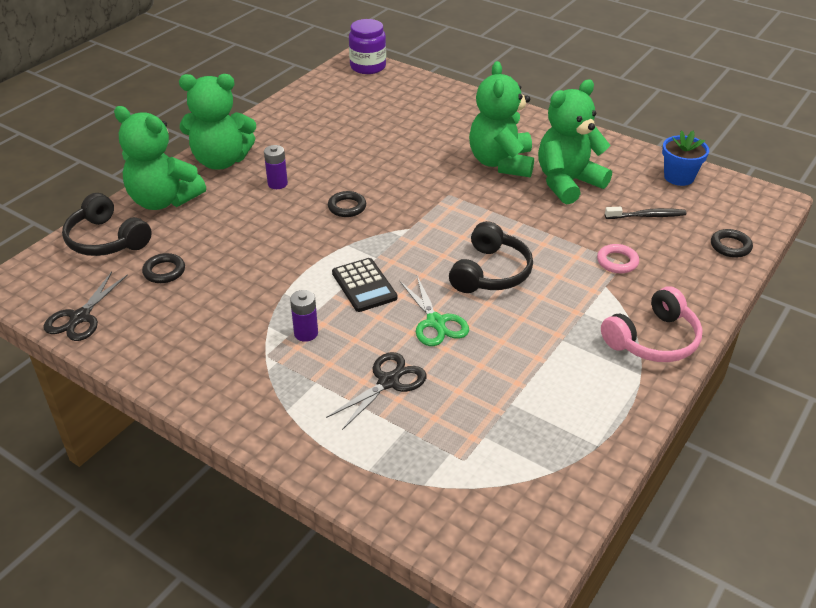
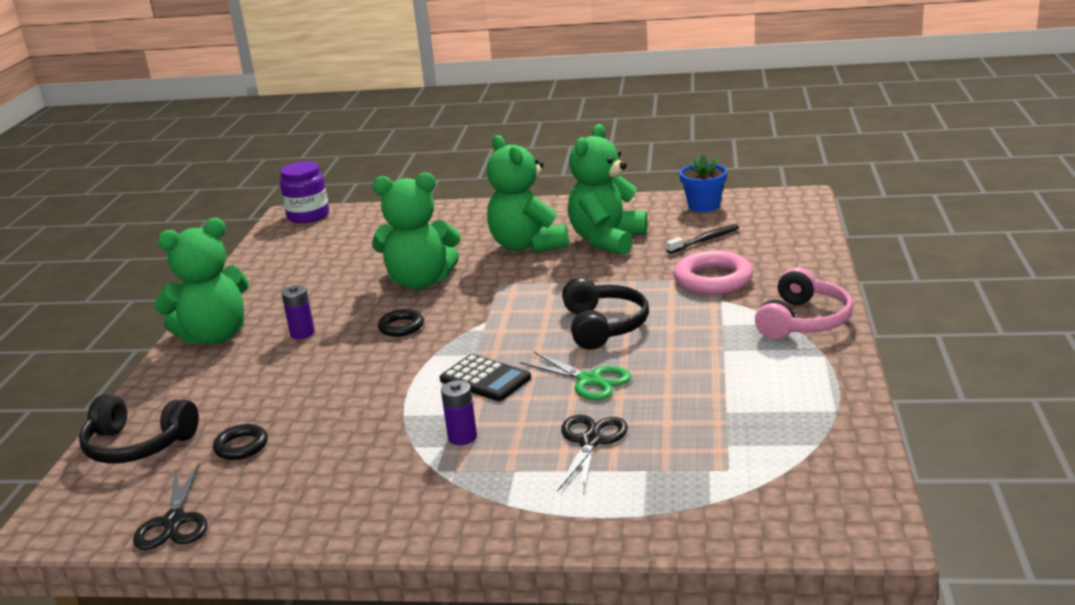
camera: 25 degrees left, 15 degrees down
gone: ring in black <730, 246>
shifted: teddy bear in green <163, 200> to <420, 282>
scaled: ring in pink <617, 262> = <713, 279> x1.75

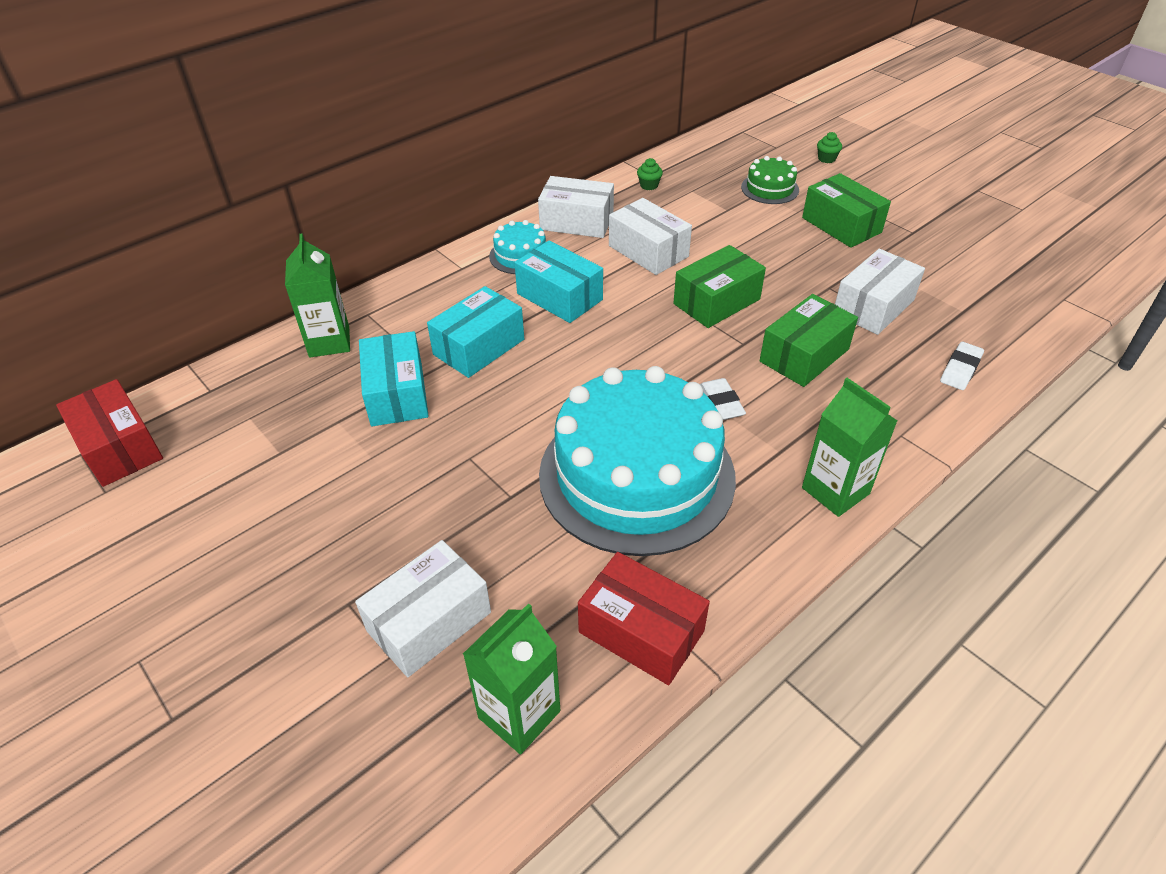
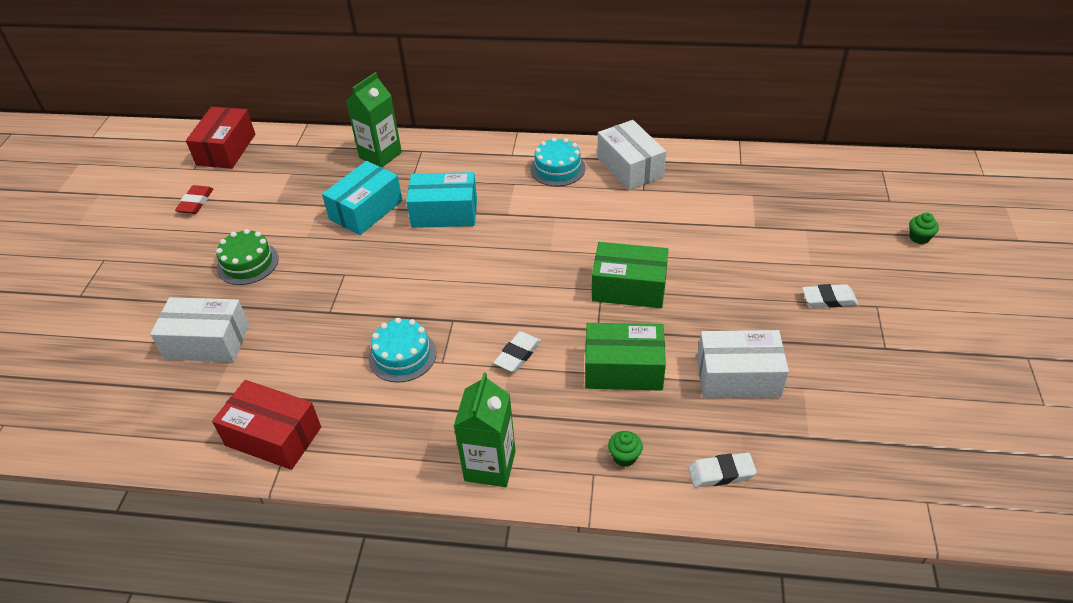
camera: 50 degrees right, 0 degrees up
gone: carton in green <519, 714>; box in turquoise <559, 297>; box in white <648, 251>
new: eraser in red <196, 202>
shifted: cake in green <770, 188> to <247, 263>; cupcake in green <649, 185> to <624, 457>
swapped: box in green <841, 225> to eraser in white <828, 299>
rotated: box in red <641, 632> = <273, 436> 60 degrees counterclockwise
scaled: cake in turquoise <636, 475> = <402, 355> x0.42

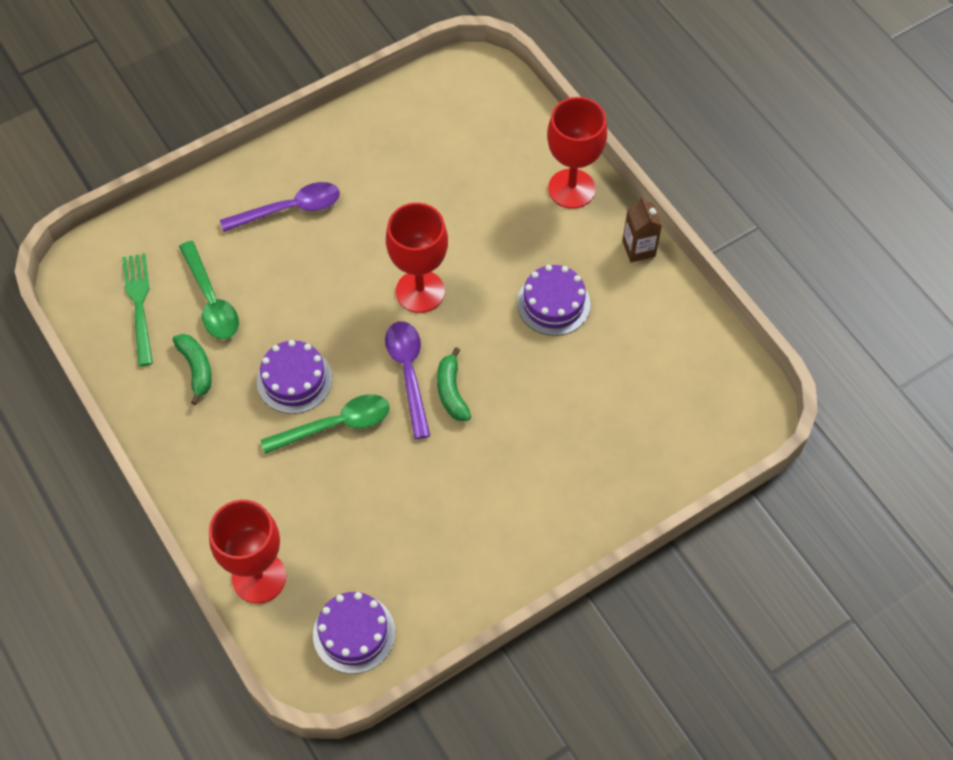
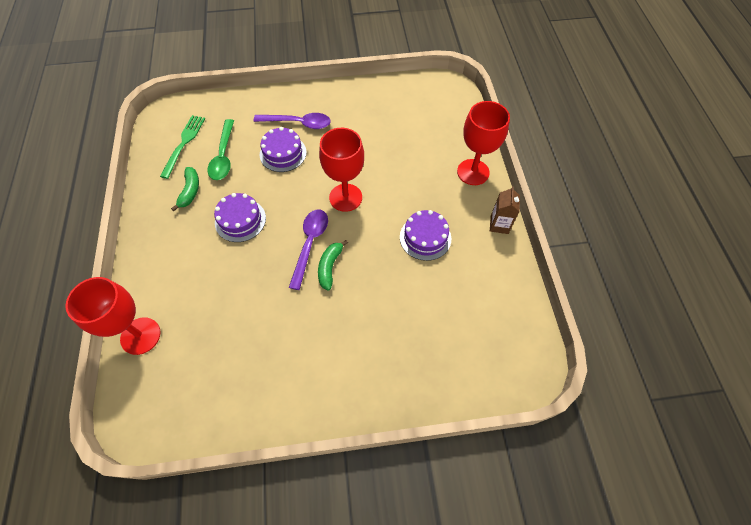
camera: 25 degrees right, 0 degrees up
gone: spoon in green <336, 425>
shifted: cake in purple <354, 633> to <283, 153>

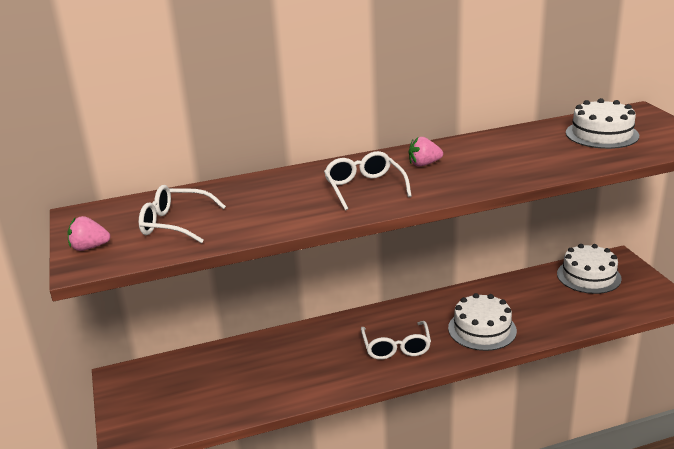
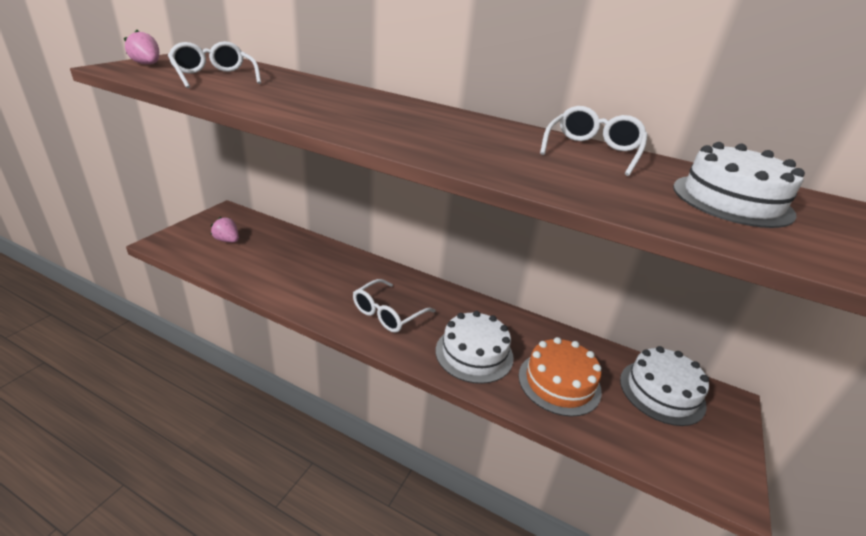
camera: 40 degrees right, 5 degrees up
new: cake in orange <559, 383>
shifted: strawberry in pink <424, 164> to <227, 240>; glasses in white <364, 188> to <592, 151>

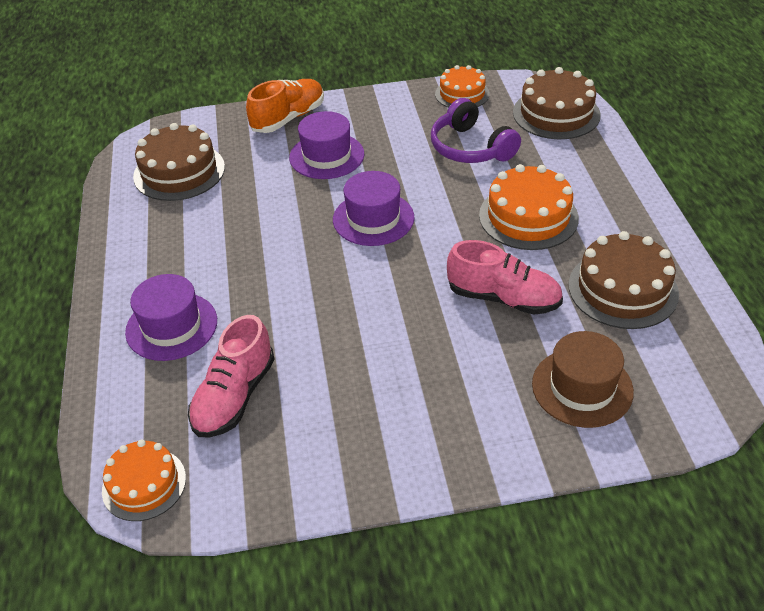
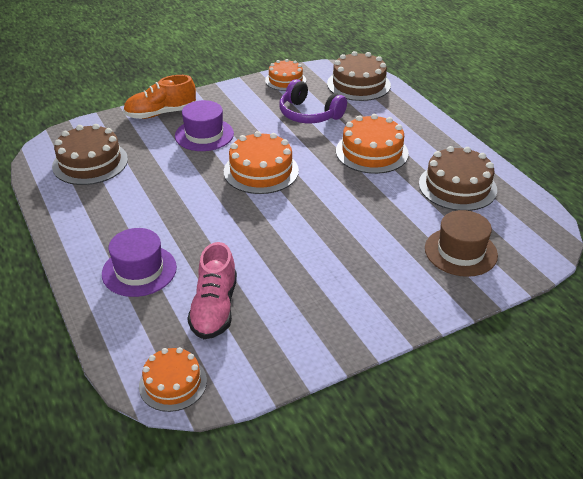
camera: 20 degrees left, 5 degrees down
gone: shoe in pink <503, 298>
swapped: hat in purple <373, 218> to cake in orange <261, 171>
rotated: shoe in orange <288, 118> = <161, 113> 135 degrees counterclockwise

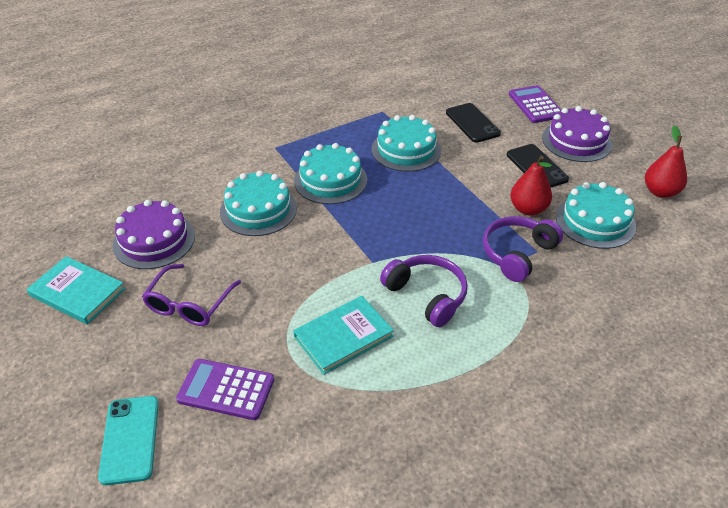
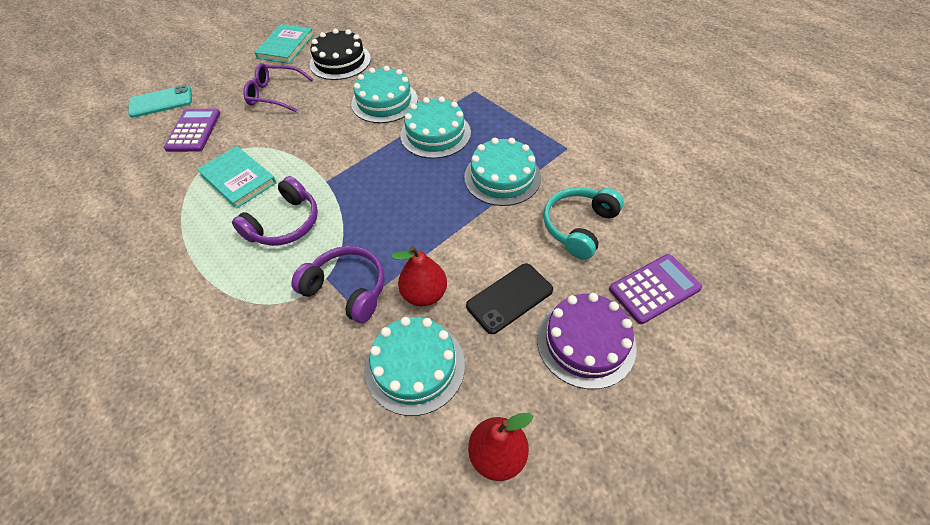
camera: 80 degrees right, 10 degrees up
swapped: phone in black <472, 123> to headphones in turquoise <579, 226>
repainted: cake in purple <154, 240> to cake in black <340, 61>

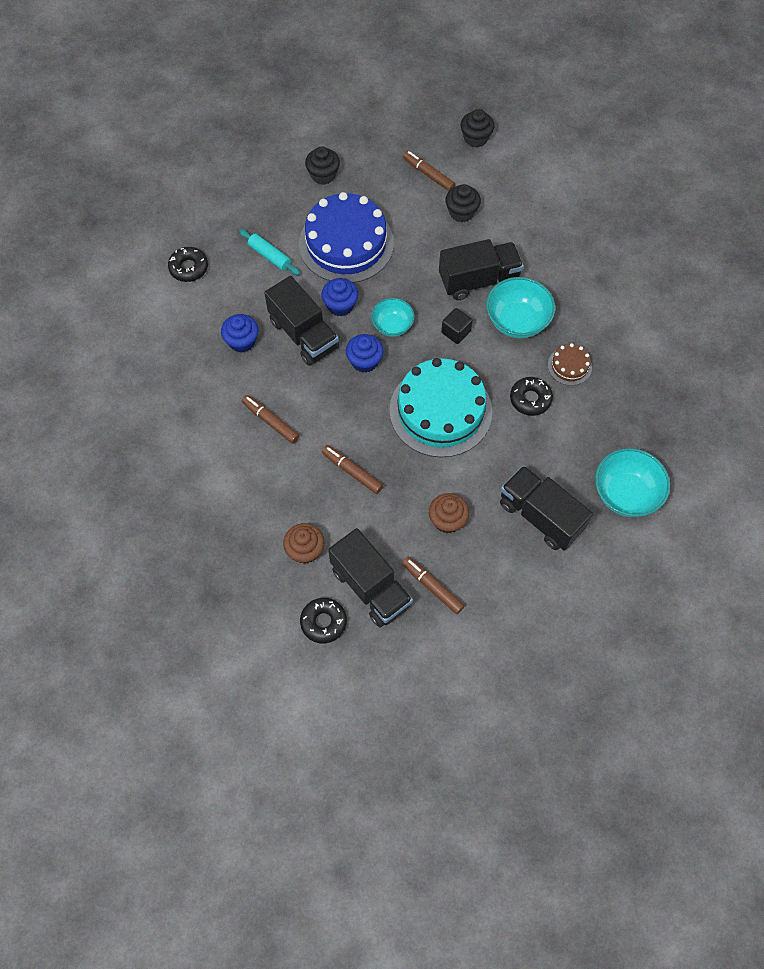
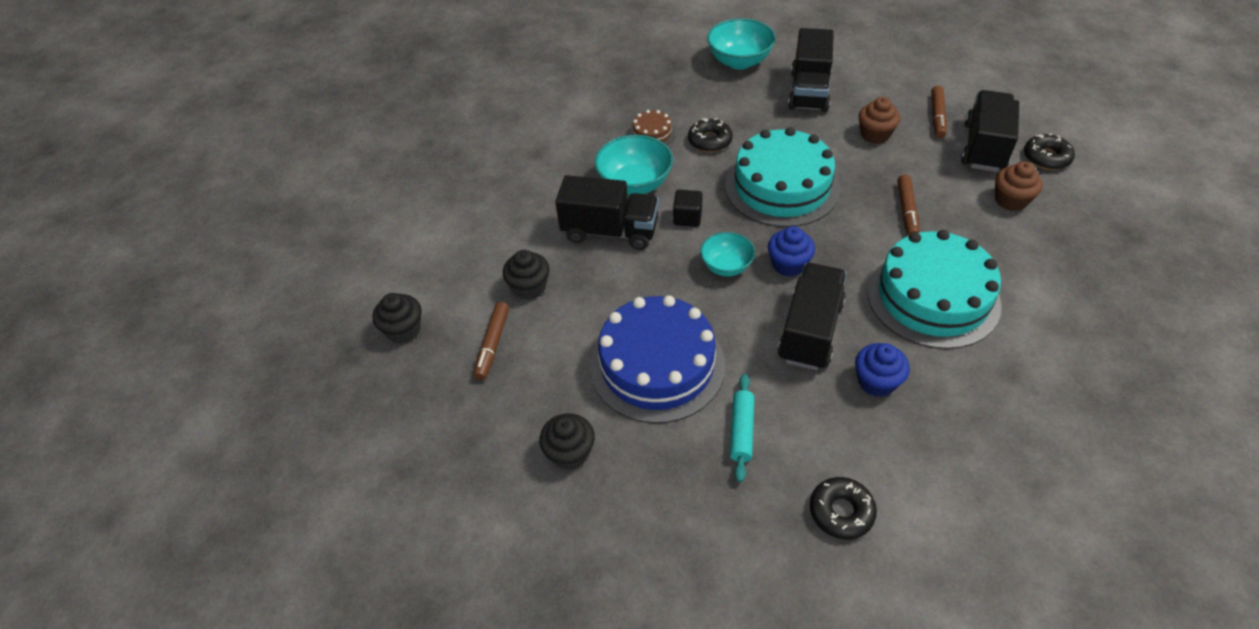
camera: 120 degrees left, 15 degrees down
gone: cupcake in blue <340, 305>
swapped: marker in brown <270, 422> to cake in turquoise <932, 297>
rotated: truck in black <478, 280> = <610, 231> 150 degrees clockwise

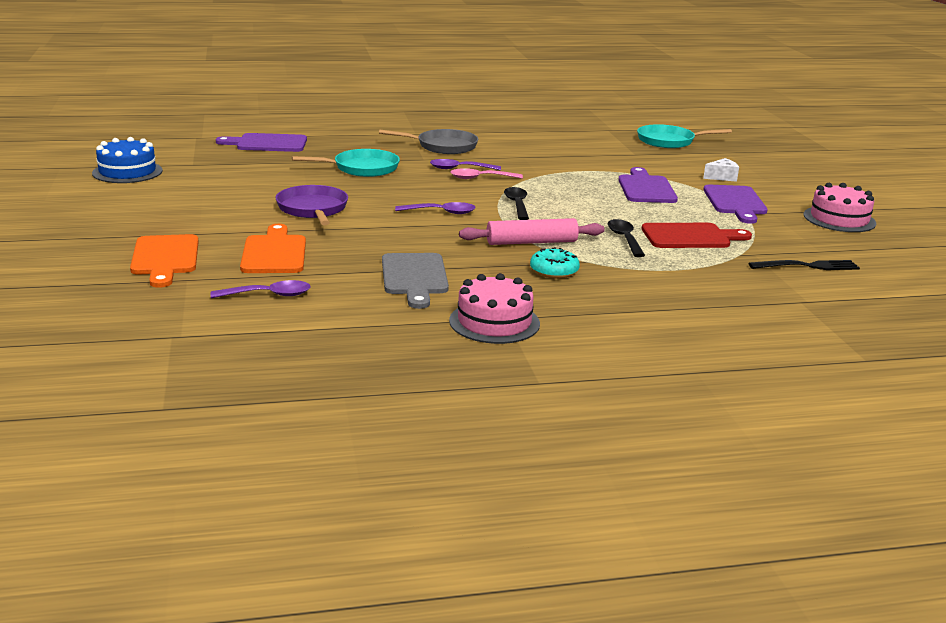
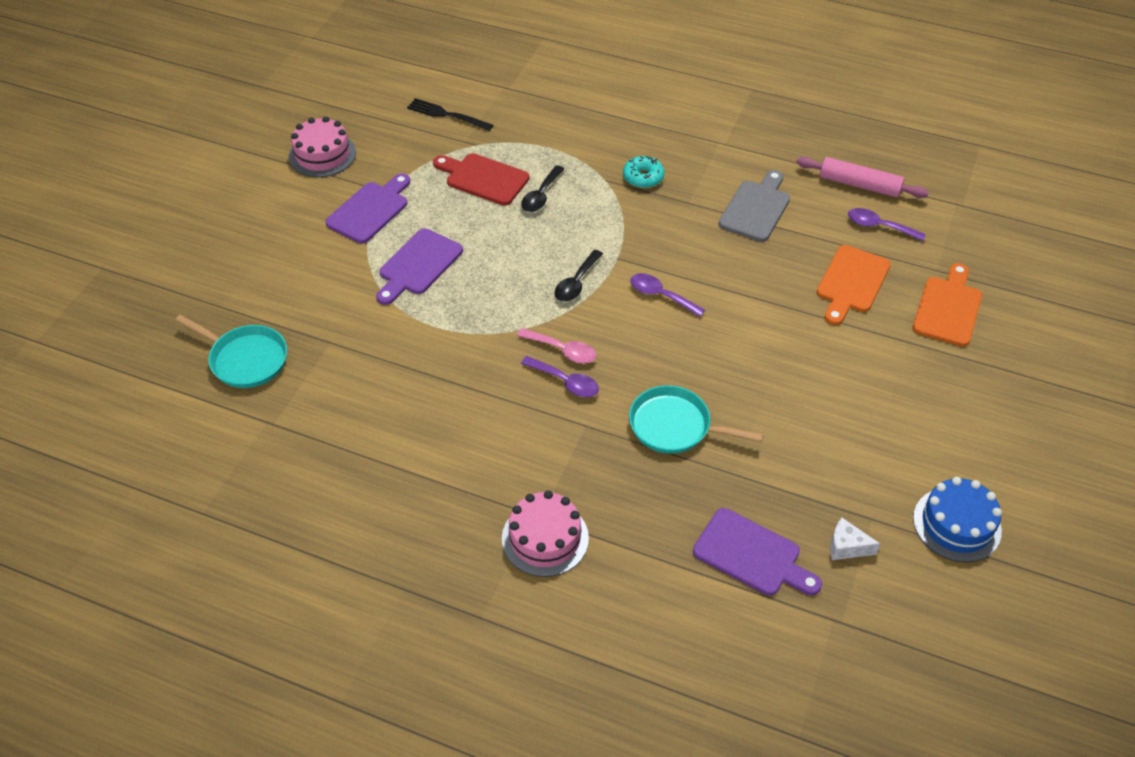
camera: 145 degrees left, 25 degrees up
gone: pan in purple <313, 209>; pan in grey <443, 146>
shifted: cake in pink <494, 322> to <545, 538>; rolling pin in pink <531, 242> to <859, 185>; cheese in white <722, 177> to <846, 547>

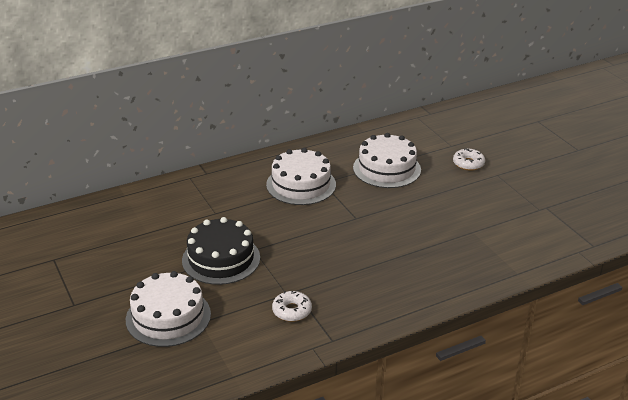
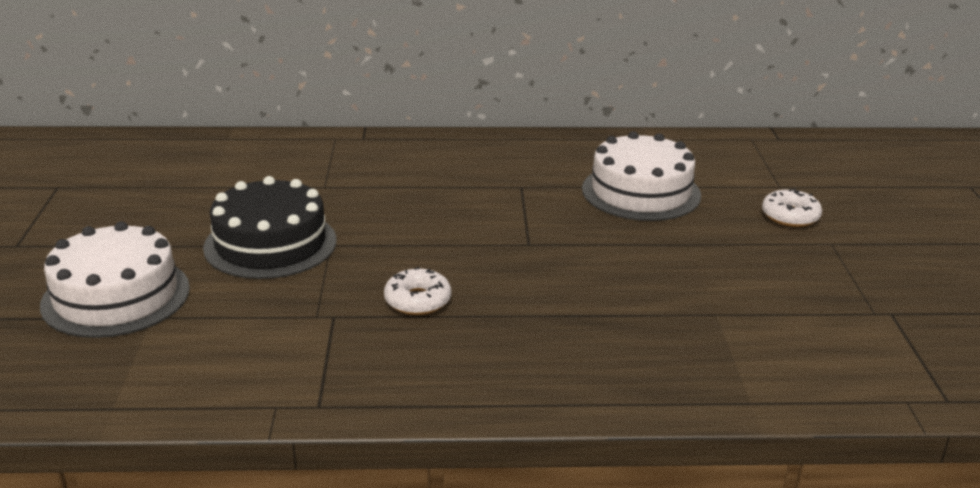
camera: 25 degrees right, 5 degrees down
gone: cake in white <301, 184>
shifted: donut in white <292, 311> to <417, 300>

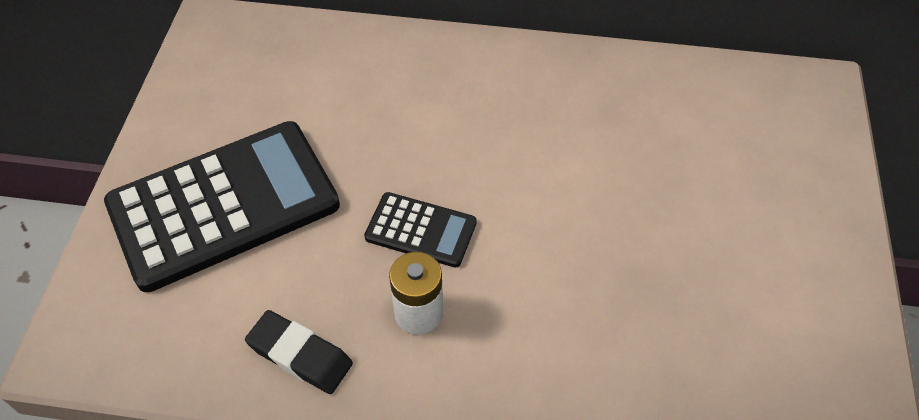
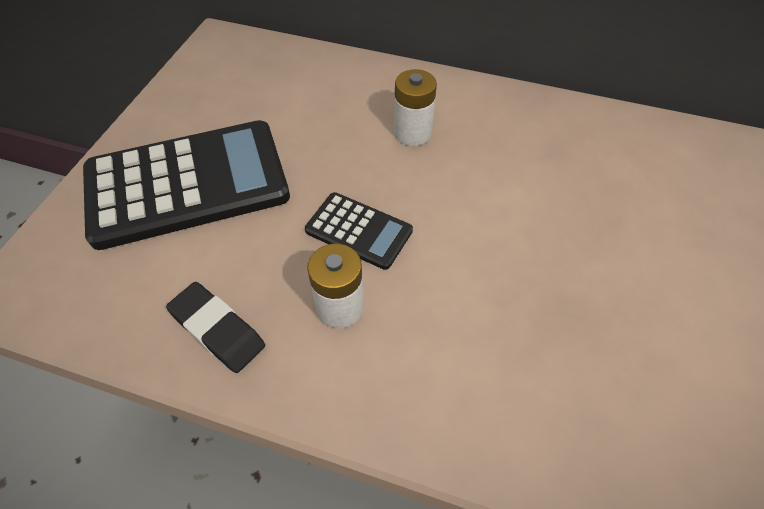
camera: 10 degrees right, 0 degrees up
new: battery in white <412, 133>

